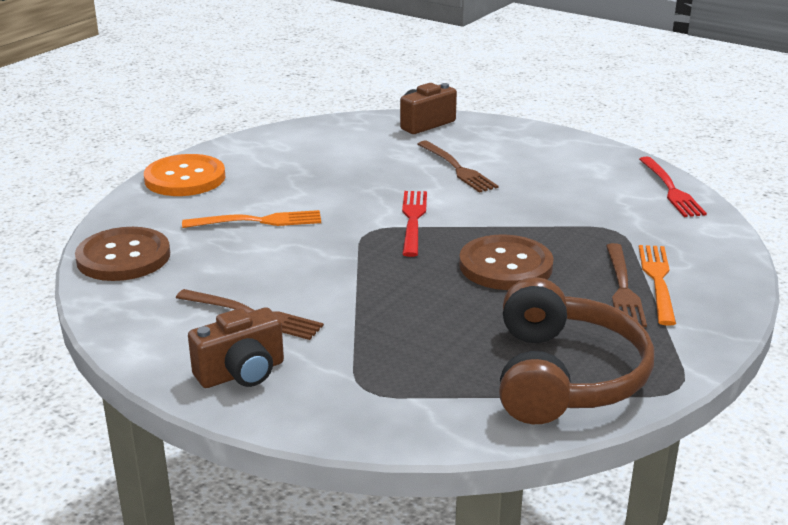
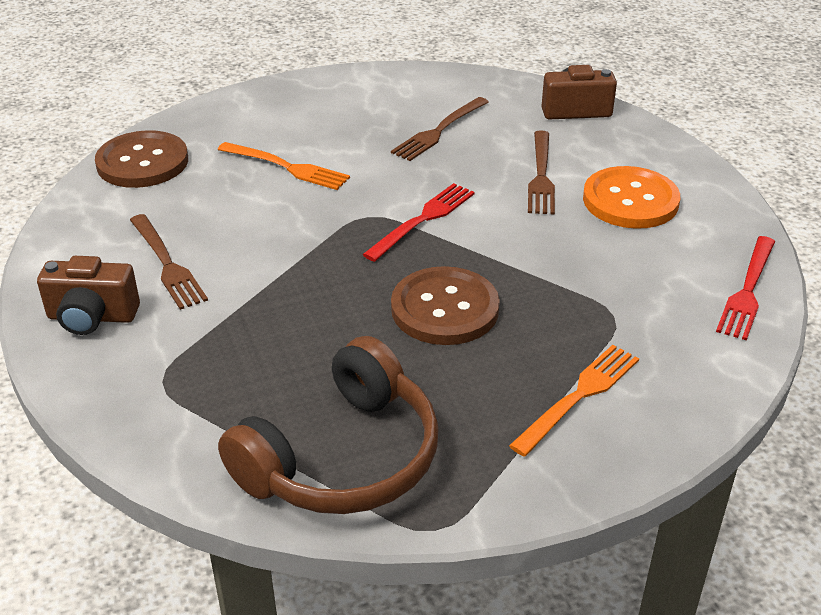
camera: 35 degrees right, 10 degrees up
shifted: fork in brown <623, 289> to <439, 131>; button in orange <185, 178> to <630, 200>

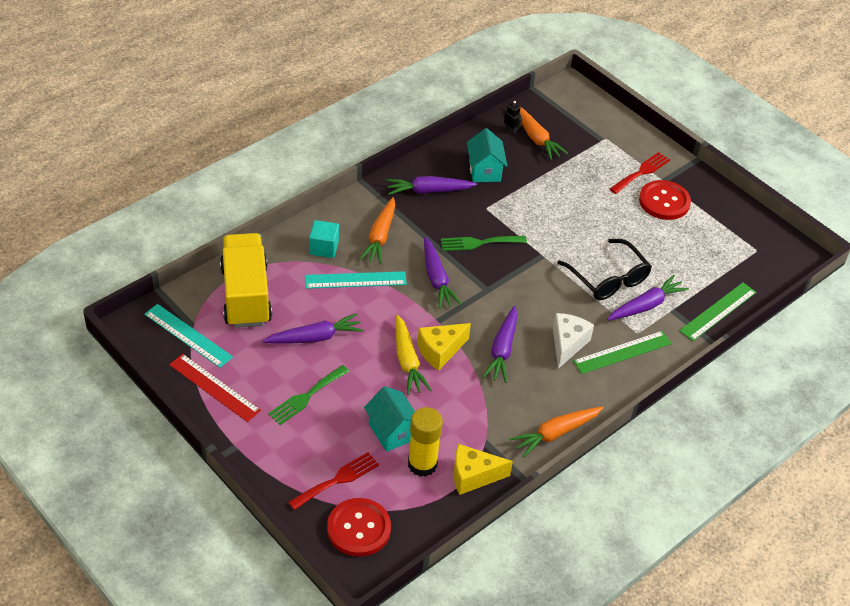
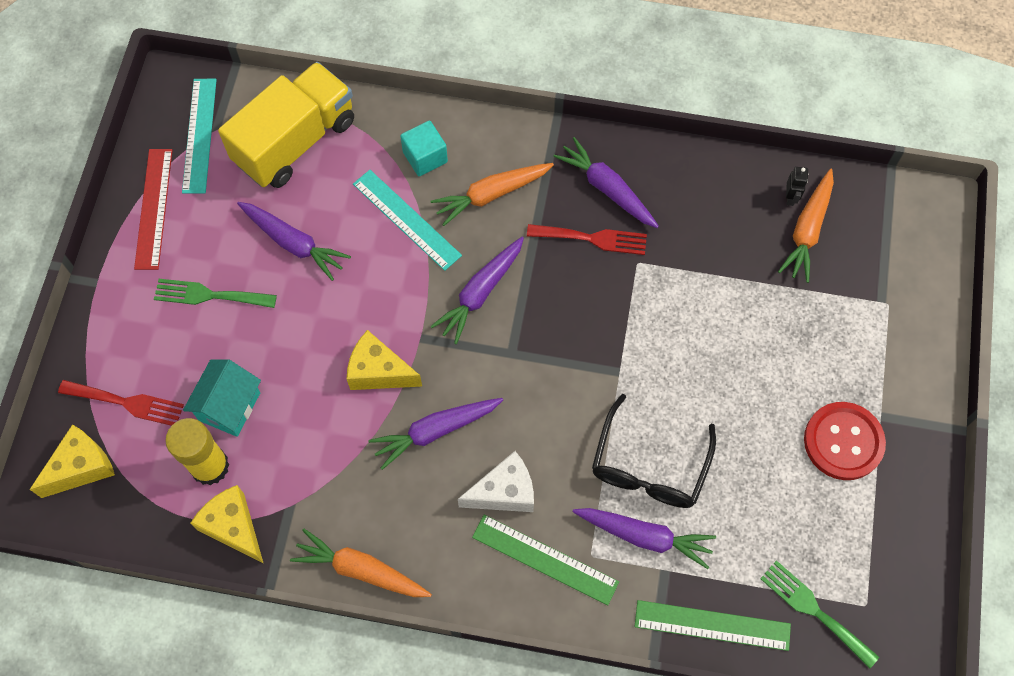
camera: 55 degrees right, 20 degrees up
gone: carrot in yellow <407, 361>; house in turquoise <484, 171>
shifted: fork in red <641, 172> to <592, 238>; fork in green <479, 243> to <814, 610>
swapped: button in red <359, 528> to cheese in yellow <82, 467>

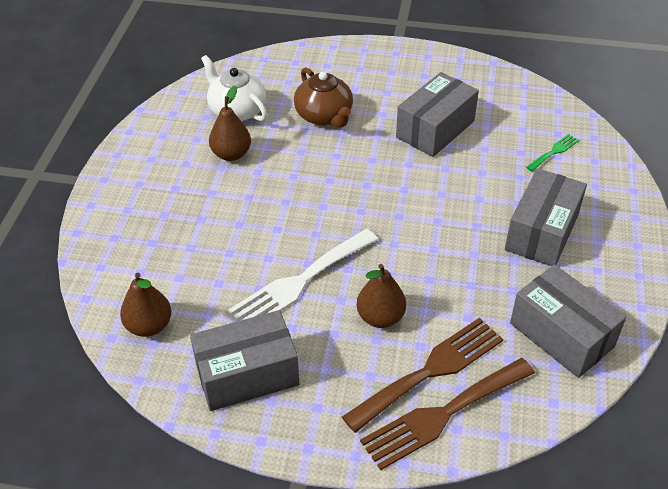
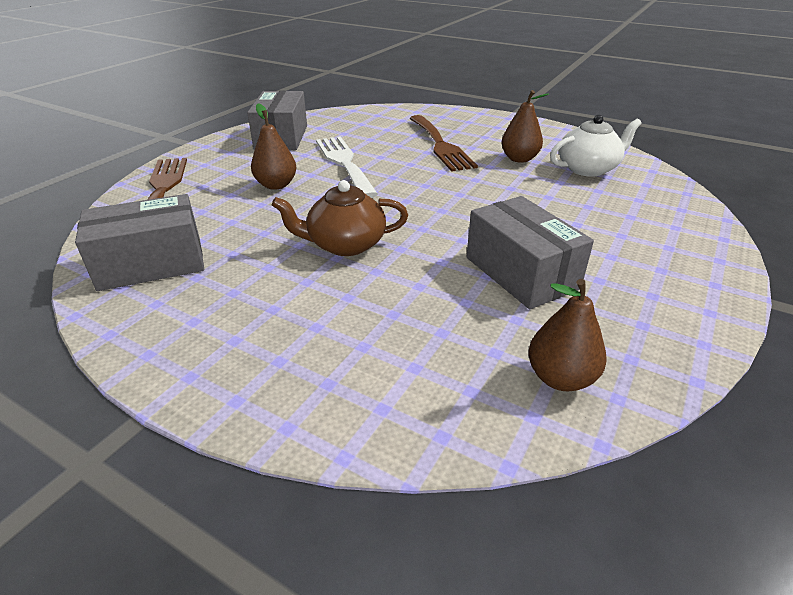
camera: 110 degrees right, 10 degrees down
gone: box in grey <541, 232>; fork in green <554, 152>
shifted: teapot in brown <324, 116> to <345, 244>; fork in brown <430, 371> to <440, 145>; pear in brown <149, 326> to <560, 378>

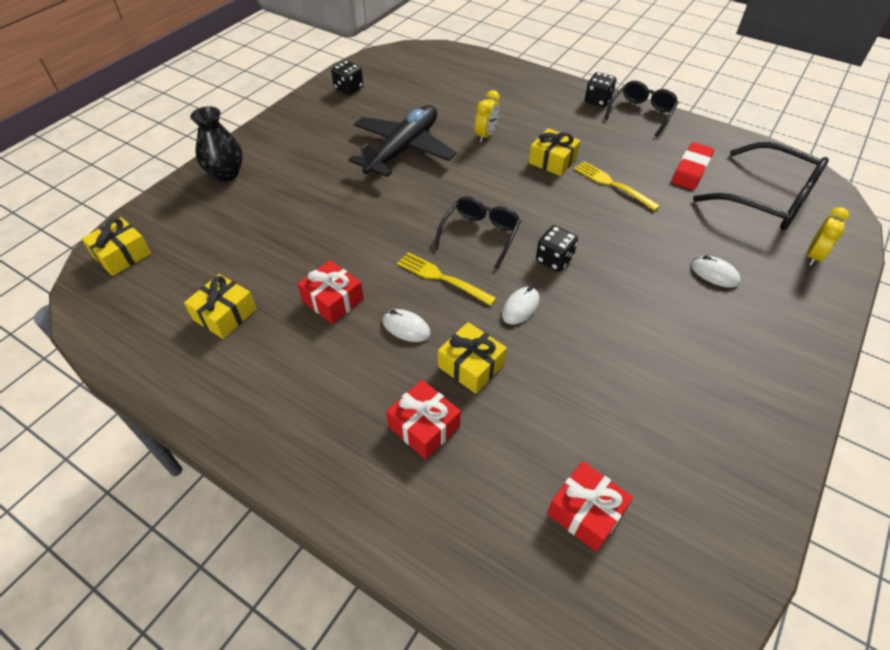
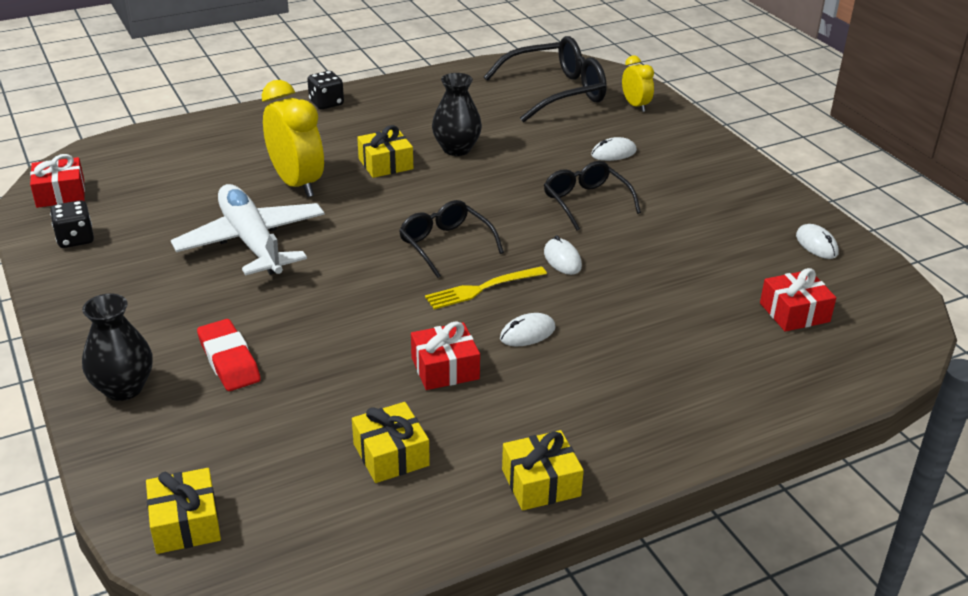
camera: 60 degrees left, 15 degrees down
gone: dice in black <554, 259>
new: mouse in white <816, 244>
shifted: gift in red <424, 426> to <60, 193>; eraser in red <691, 170> to <229, 360>; gift in yellow <471, 365> to <541, 483>; glasses in black <641, 114> to <586, 202>
swapped: fork in yellow <612, 184> to vase in black <456, 149>
repainted: plane in black <403, 149> to plane in white <252, 242>
scaled: clock in yellow <486, 135> = <297, 183> x1.85

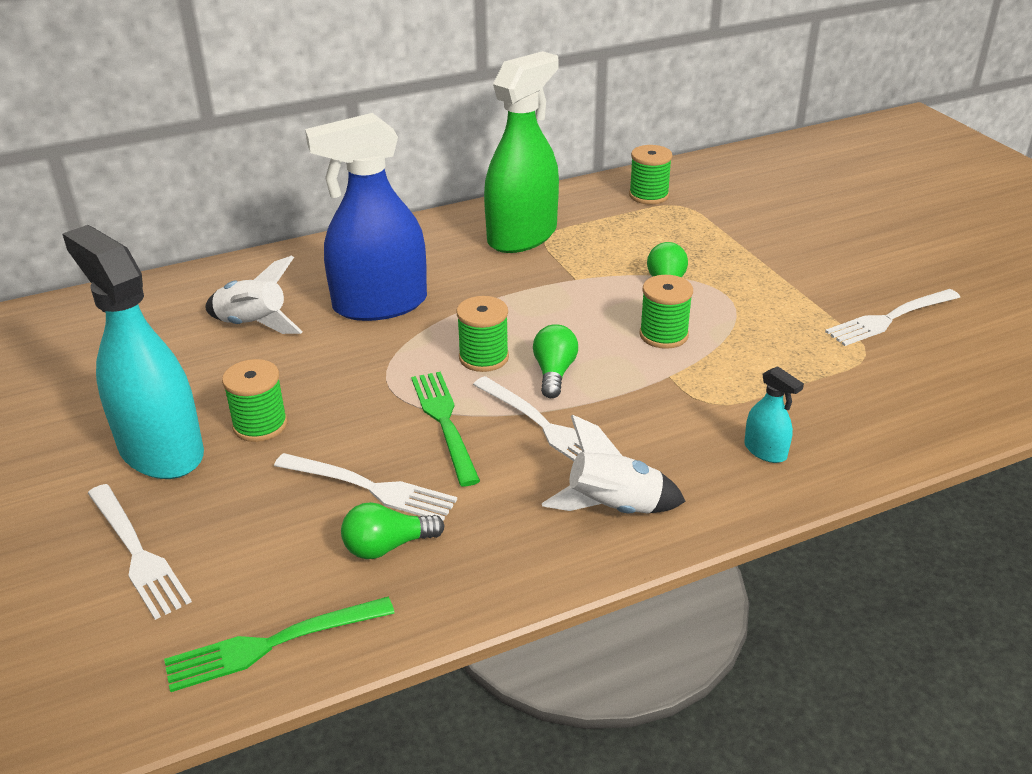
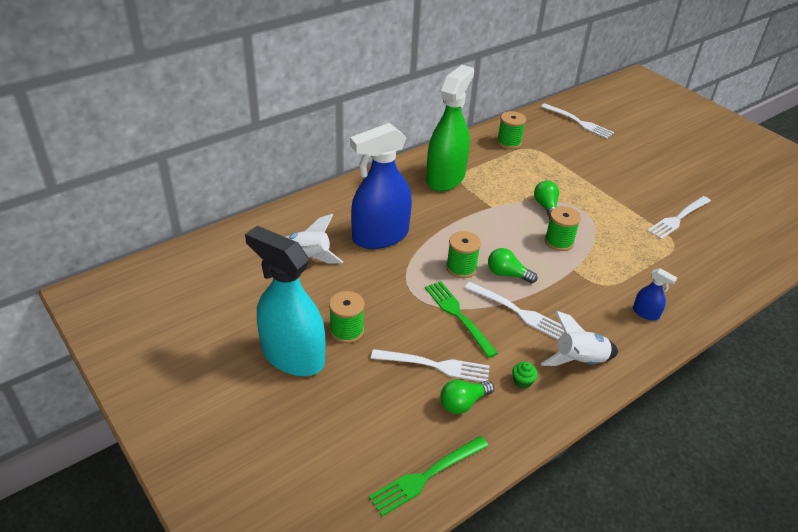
camera: 15 degrees left, 5 degrees up
new: cupcake in green <522, 381>
shifted: fork in white <137, 553> to <578, 122>
repainted: spray bottle in turquoise <765, 451> to spray bottle in blue <645, 313>
rotated: light bulb in green <554, 373> = <507, 274> 60 degrees counterclockwise

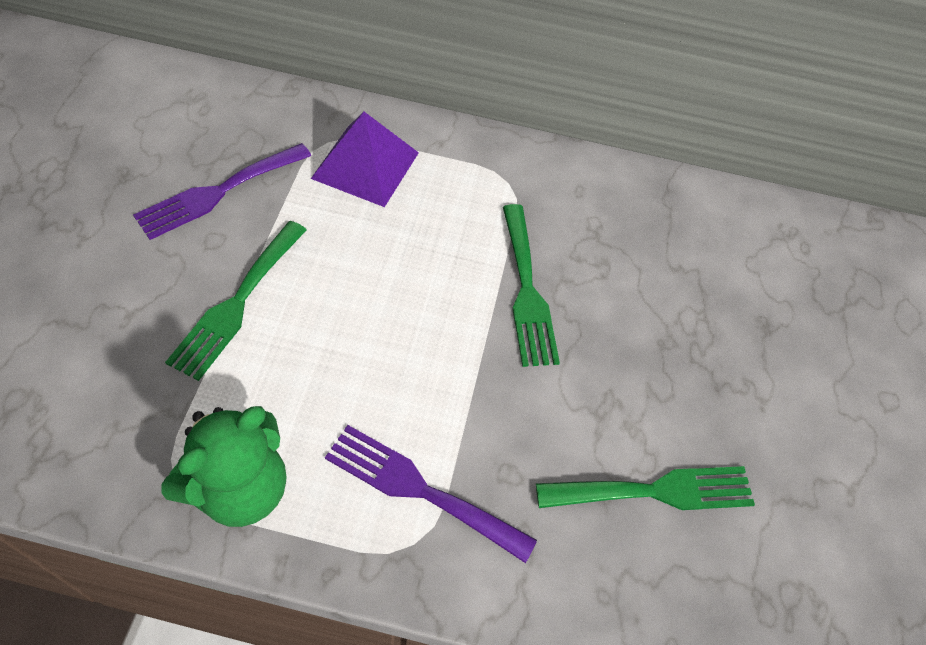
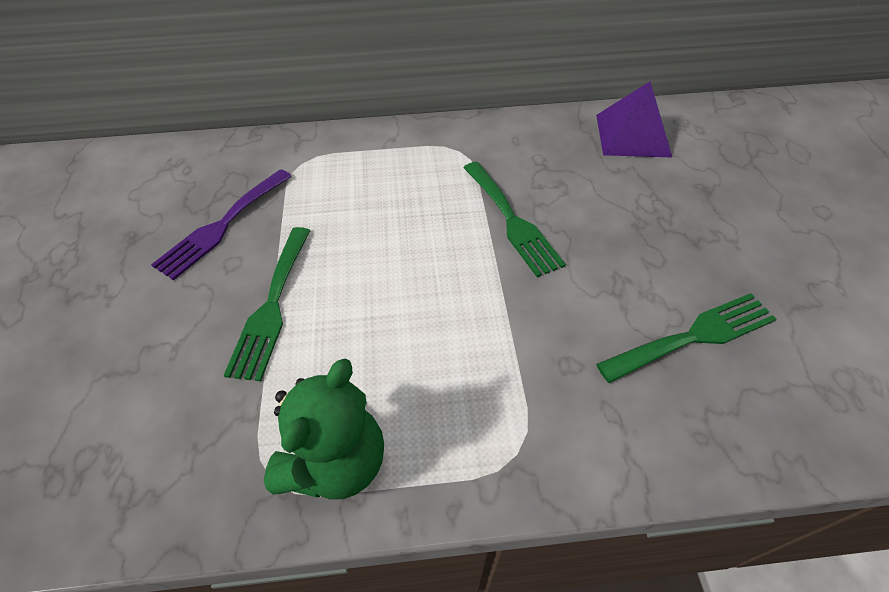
camera: 10 degrees left, 5 degrees down
gone: fork in purple <419, 489>
shifted: pyramid in purple <365, 165> to <632, 135>

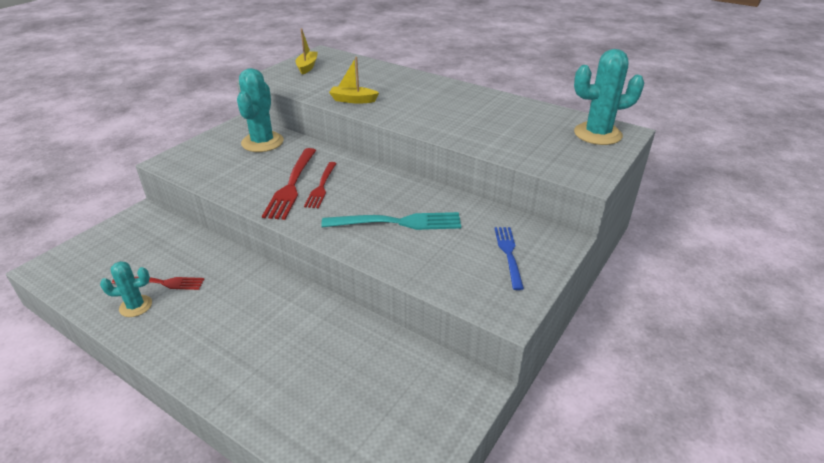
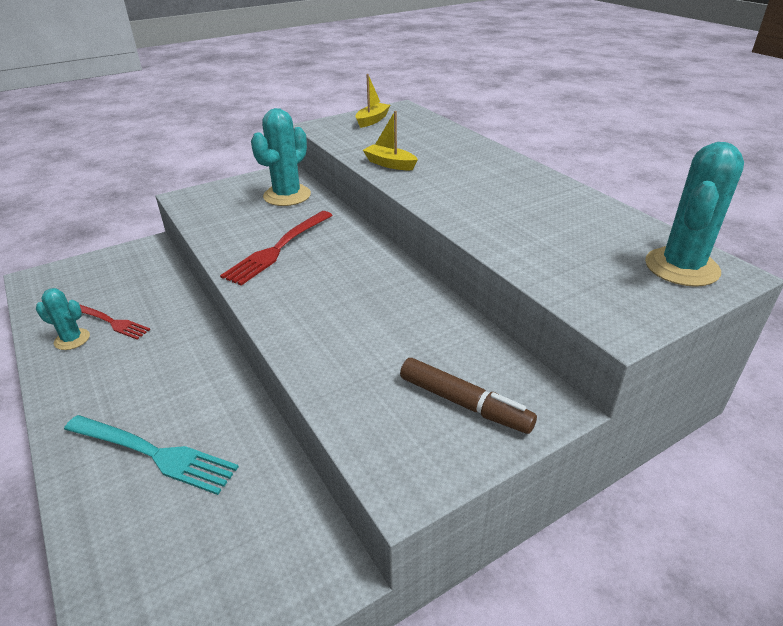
camera: 25 degrees right, 0 degrees up
gone: fork in red <321, 186>
shifted: fork in turquoise <397, 222> to <154, 453>
swapped: fork in blue <508, 254> to marker in brown <464, 403>
rotated: cactus in turquoise <597, 134> = <681, 267> 75 degrees counterclockwise

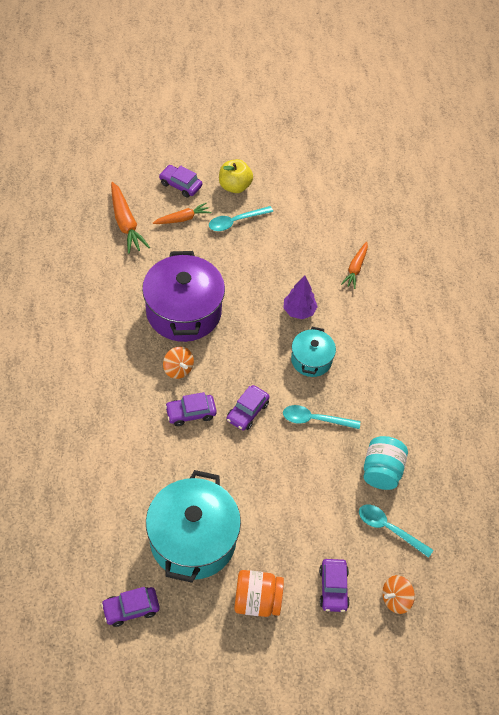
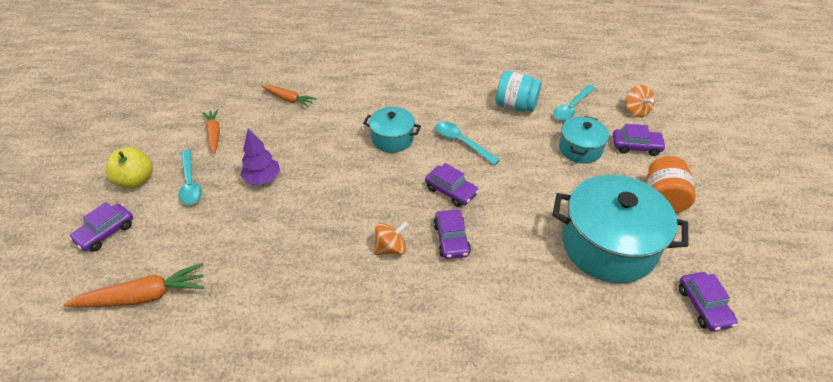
camera: 80 degrees left, 10 degrees down
gone: pot in purple <183, 311>
new: pot in turquoise <580, 149>
shifted: carrot in orange <182, 219> to <214, 134>; tree in purple <299, 311> to <262, 179>
rotated: spoon in turquoise <315, 419> = <461, 142> 120 degrees clockwise

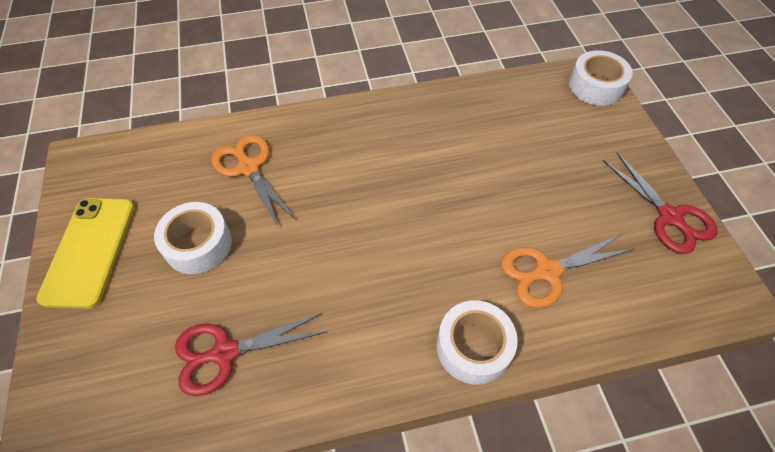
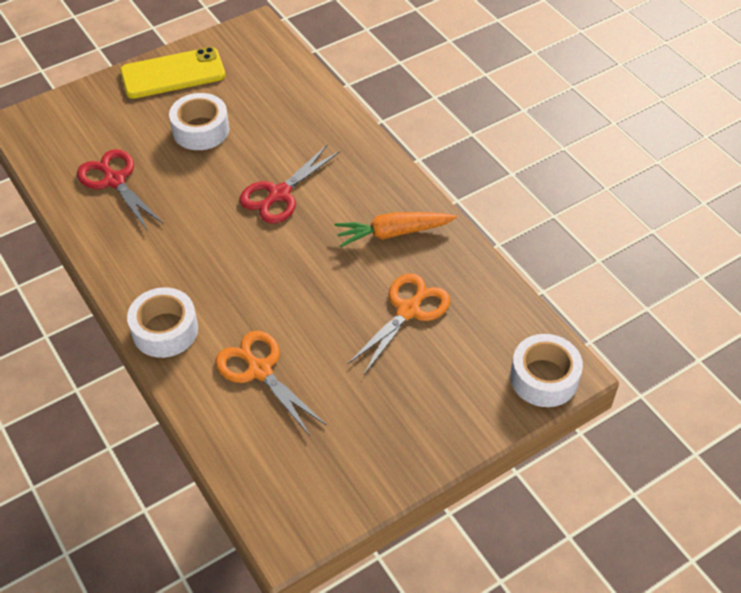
camera: 70 degrees right, 5 degrees down
new: carrot in orange <393, 233>
shifted: scissors in red <669, 217> to <279, 194>; scissors in orange <249, 168> to <408, 311>

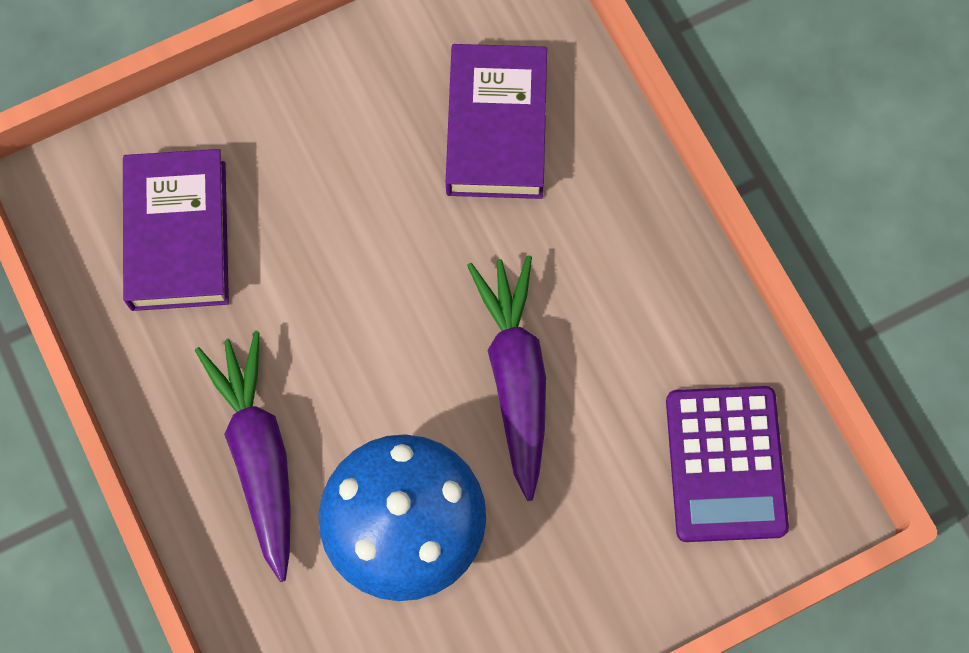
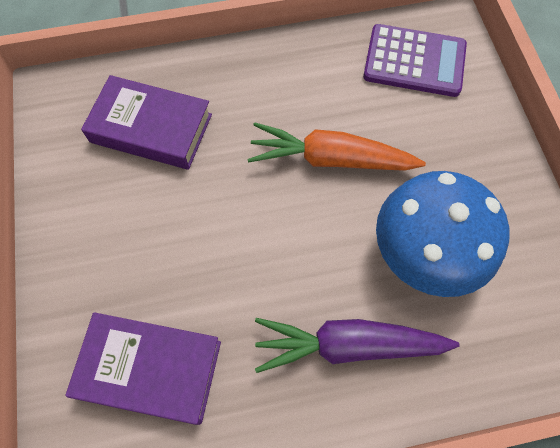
camera: 75 degrees left, 5 degrees down
repainted: carrot in purple <515, 376> to carrot in orange <330, 159>

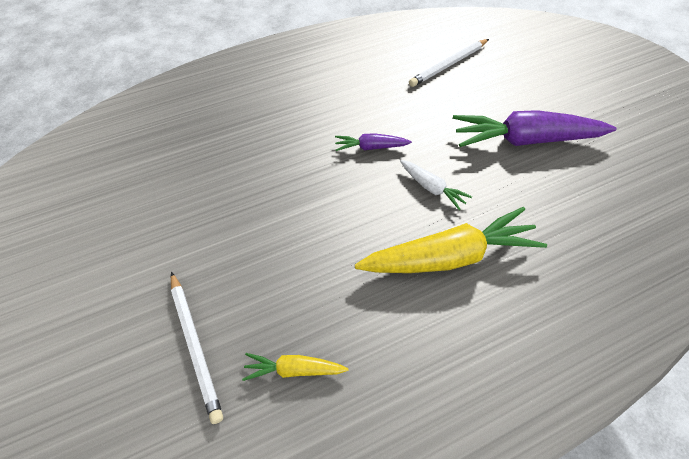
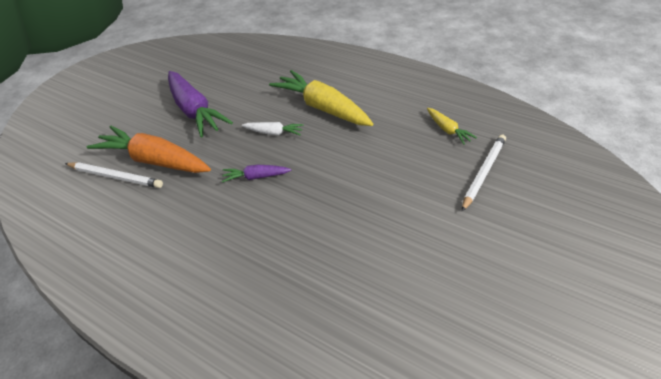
camera: 120 degrees left, 10 degrees down
new: carrot in orange <154, 160>
rotated: carrot in purple <370, 147> = <256, 177> 120 degrees clockwise; carrot in white <432, 188> = <274, 133> 90 degrees clockwise

